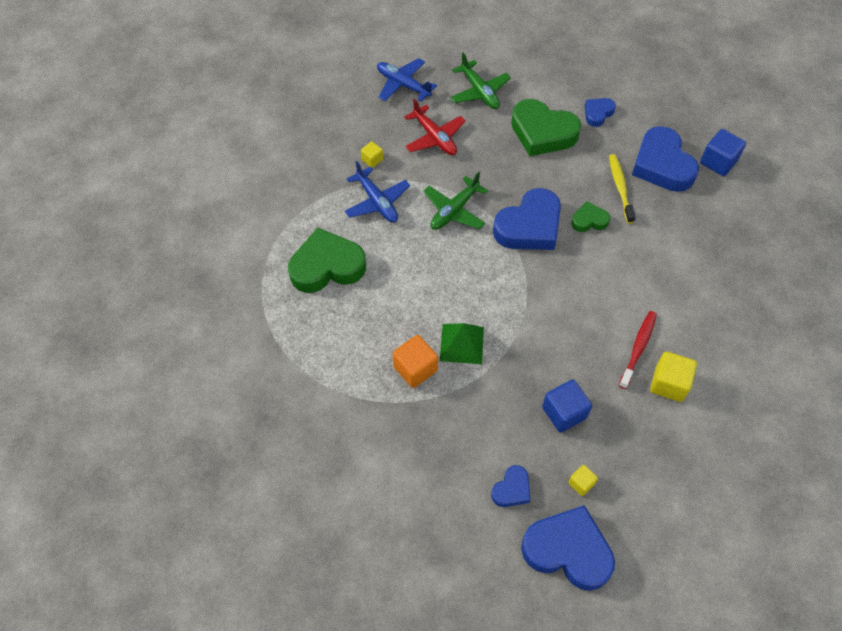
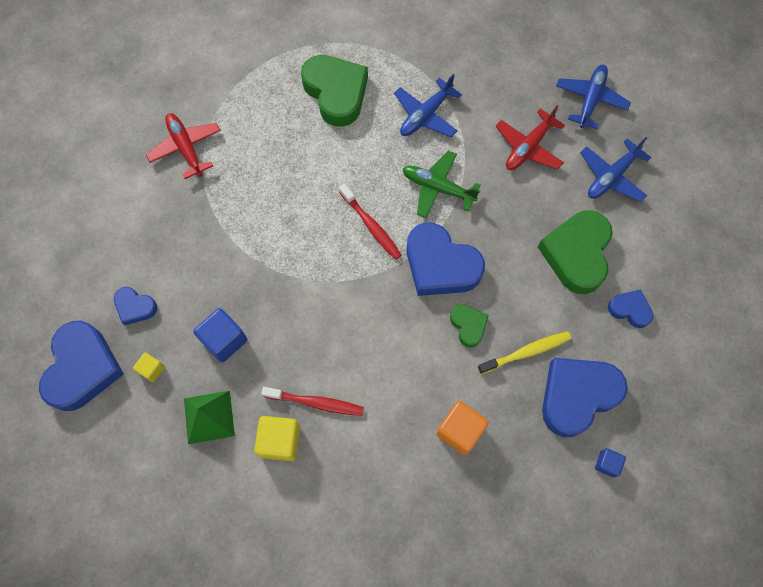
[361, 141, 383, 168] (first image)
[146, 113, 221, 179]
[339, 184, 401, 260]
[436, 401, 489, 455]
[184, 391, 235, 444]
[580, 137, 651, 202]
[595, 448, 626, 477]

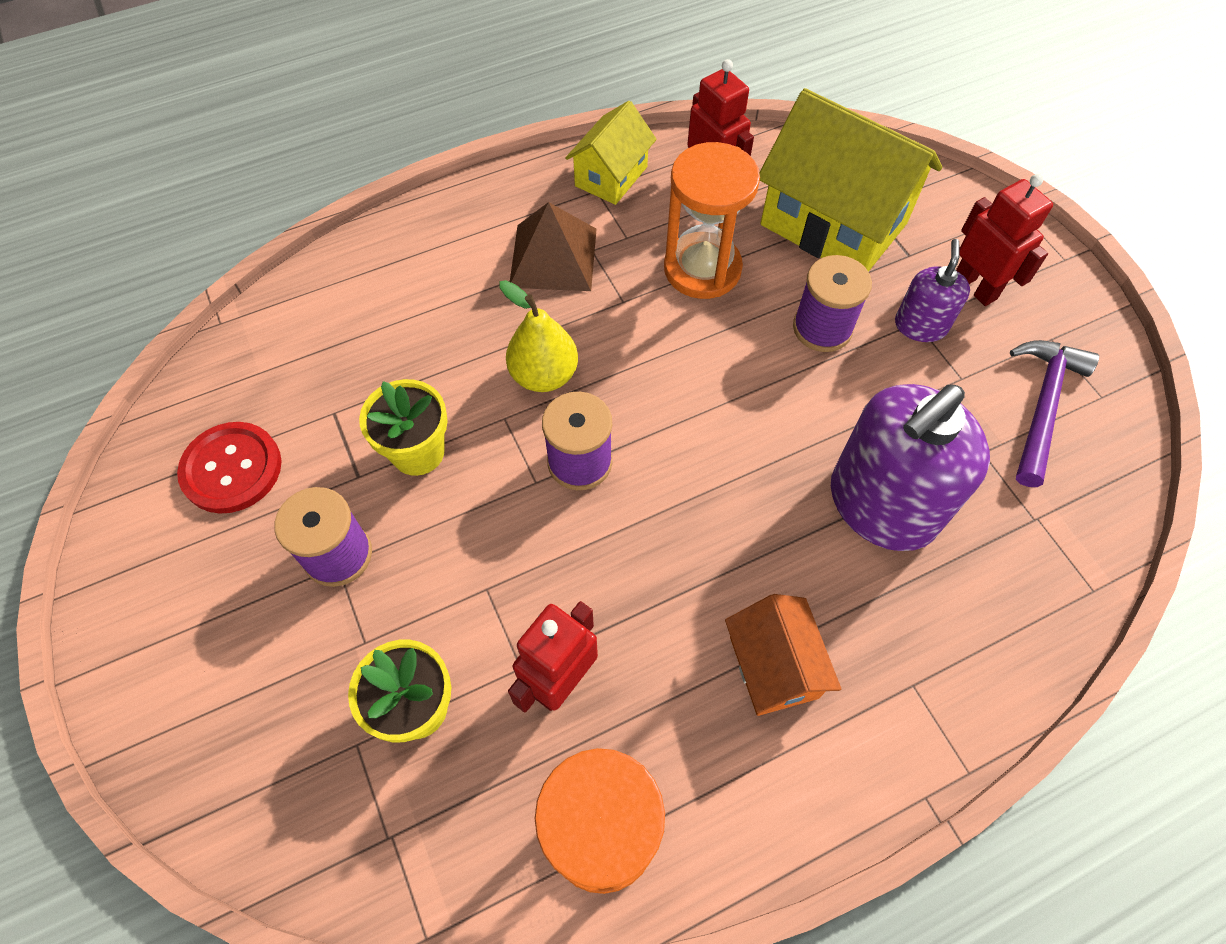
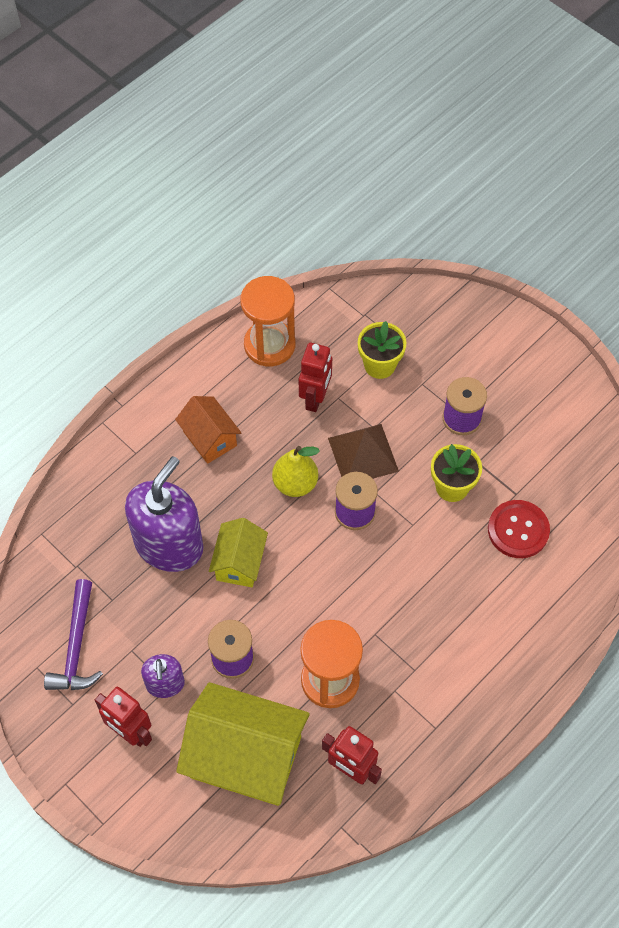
[488, 500, 550, 558]
[272, 446, 320, 497]
[328, 424, 399, 479]
[209, 518, 268, 587]

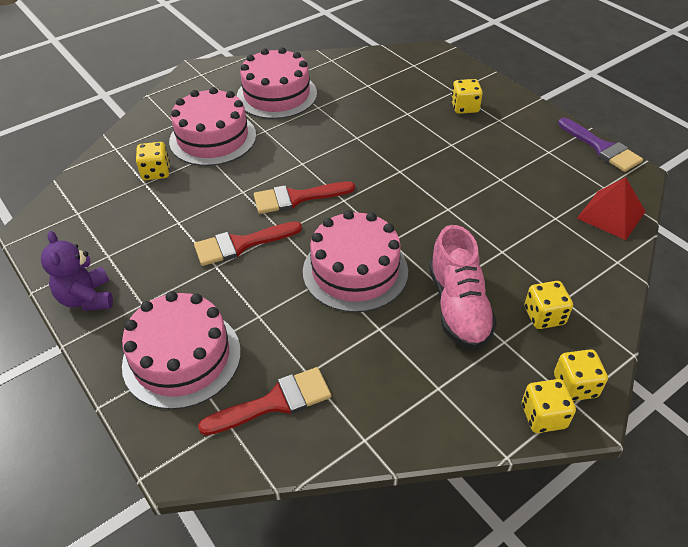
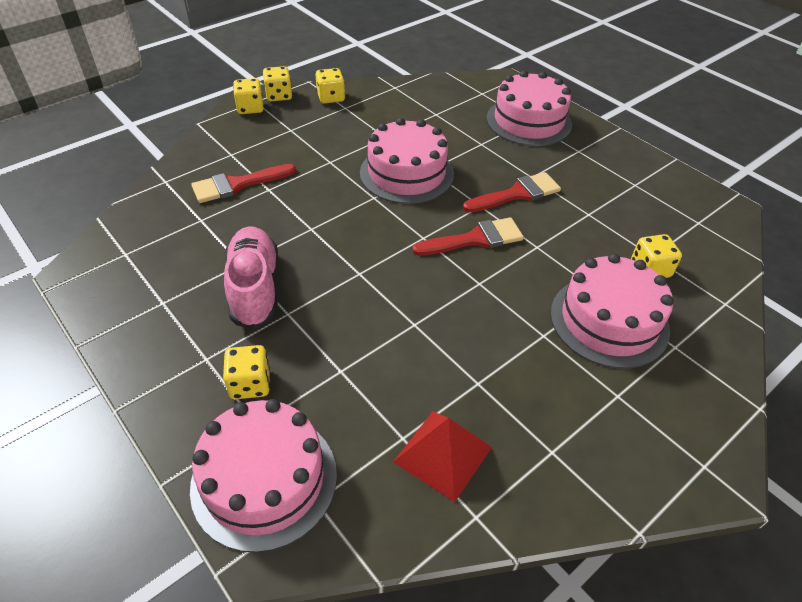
[41, 231, 113, 311] (first image)
[558, 118, 643, 172] (first image)
[191, 164, 296, 203]
[190, 399, 337, 553]
[224, 226, 278, 330]
[315, 68, 345, 104]
[393, 412, 492, 502]

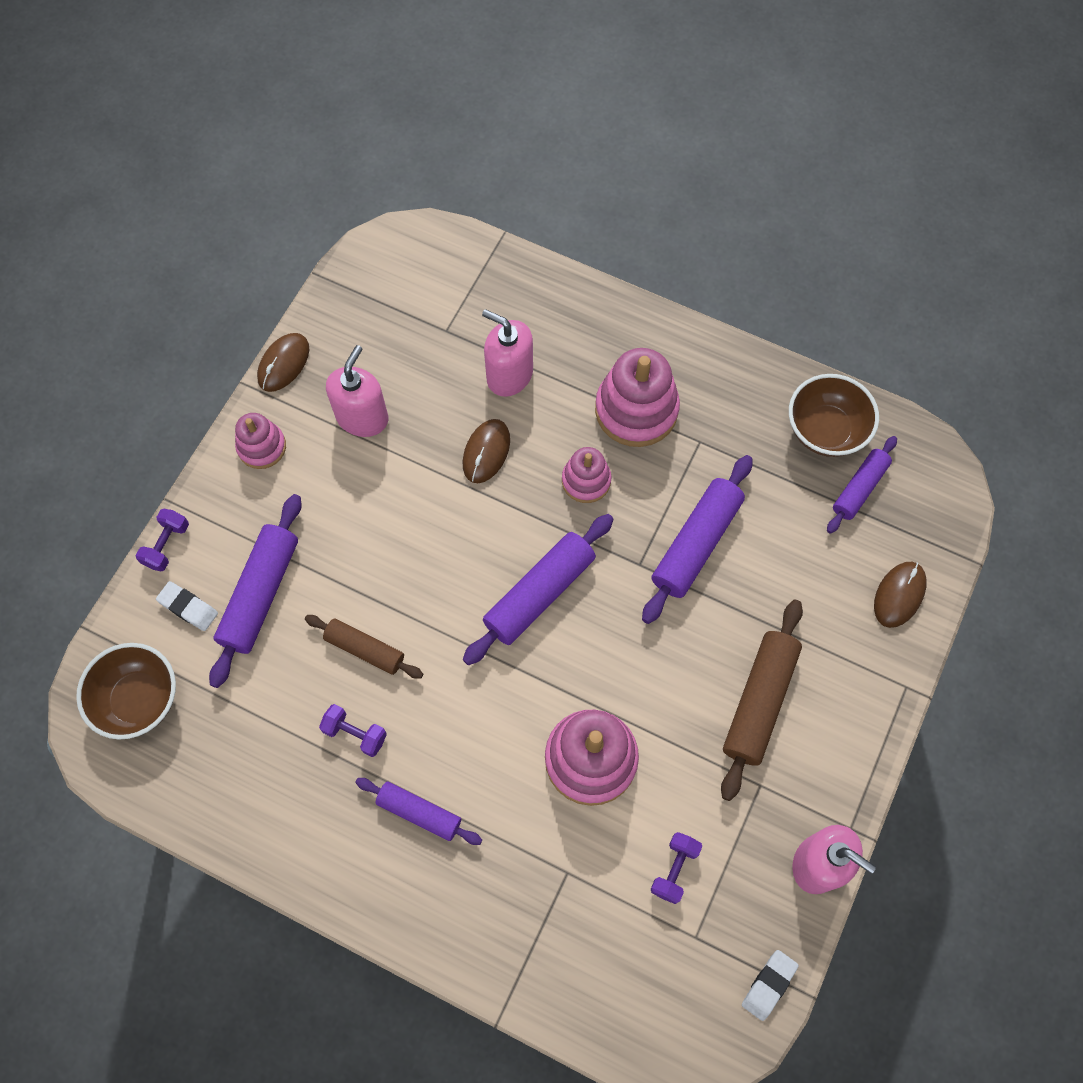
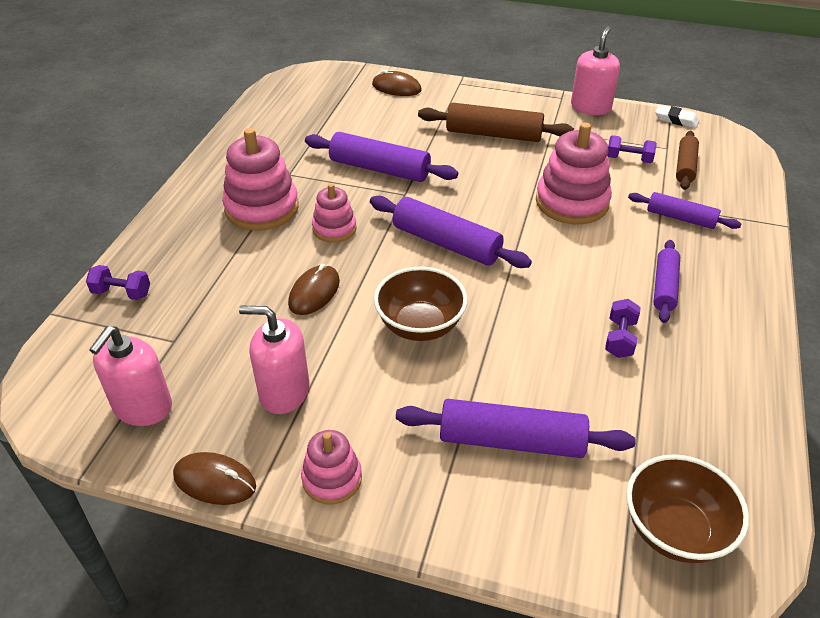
[156, 581, 218, 631] (first image)
[86, 265, 150, 300]
[676, 131, 699, 190]
[89, 326, 172, 426]
[374, 267, 468, 341]
[628, 192, 741, 229]
[288, 264, 340, 315]

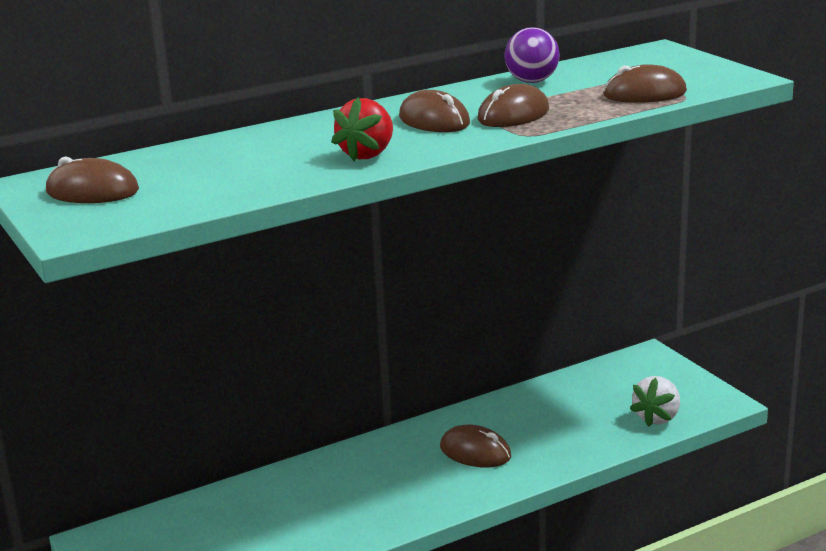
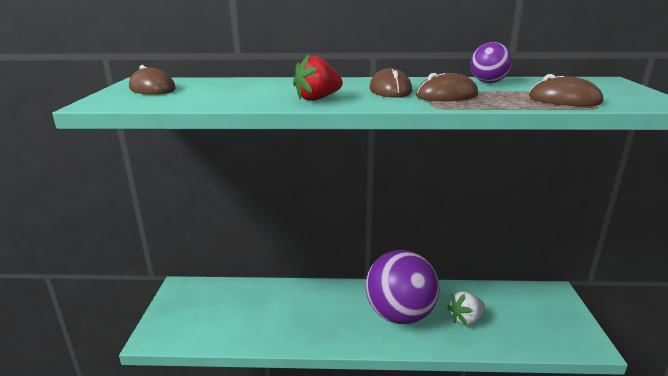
[447, 291, 485, 325]
[366, 250, 439, 324]

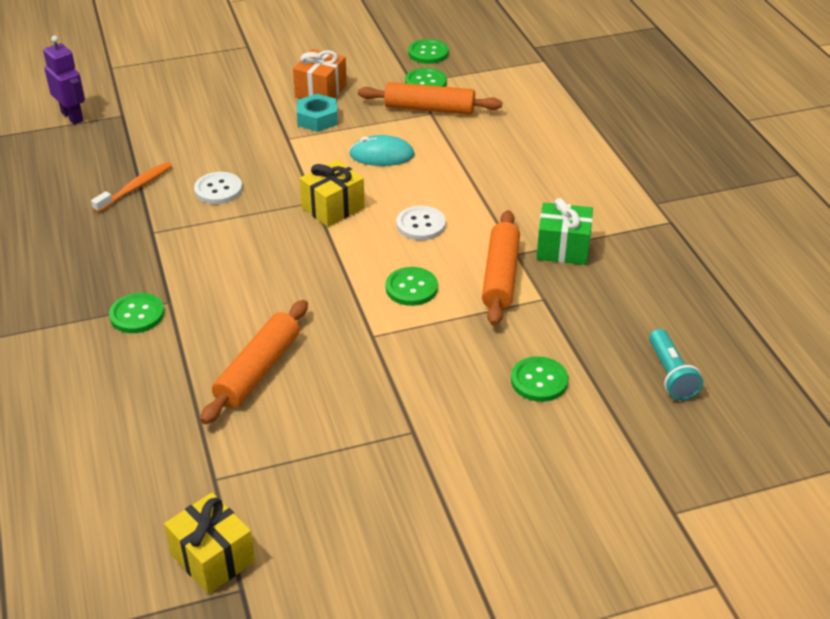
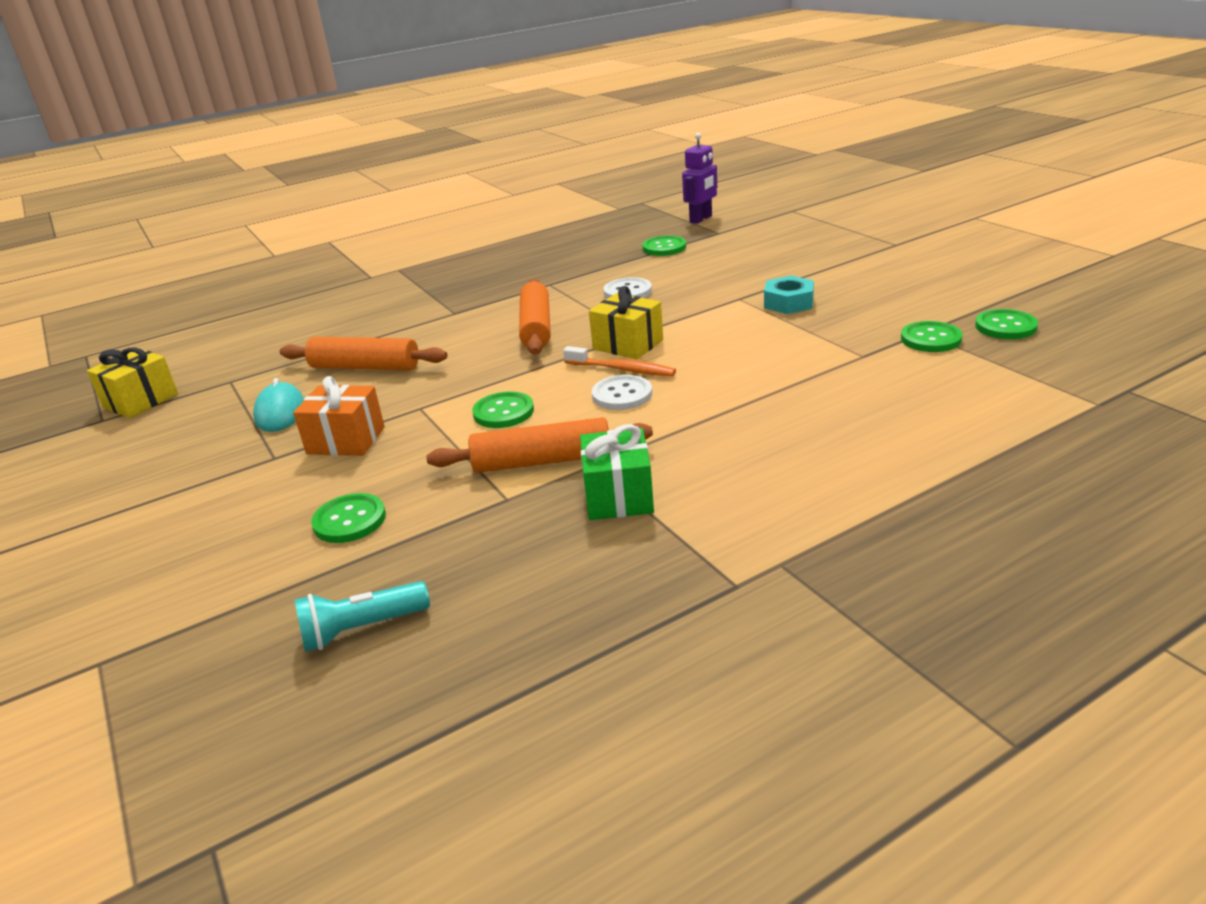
[563, 346, 676, 376]
[642, 236, 686, 256]
[293, 376, 385, 456]
[253, 378, 304, 432]
[519, 279, 551, 354]

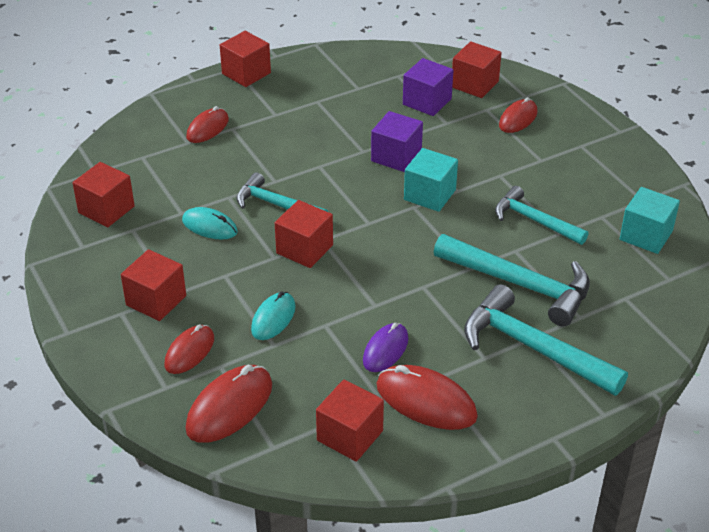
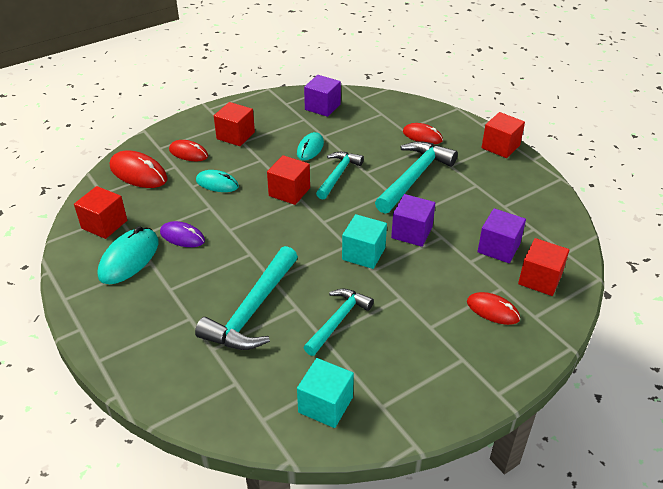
[375, 141, 458, 214]
[304, 75, 341, 117]
[98, 226, 159, 284]

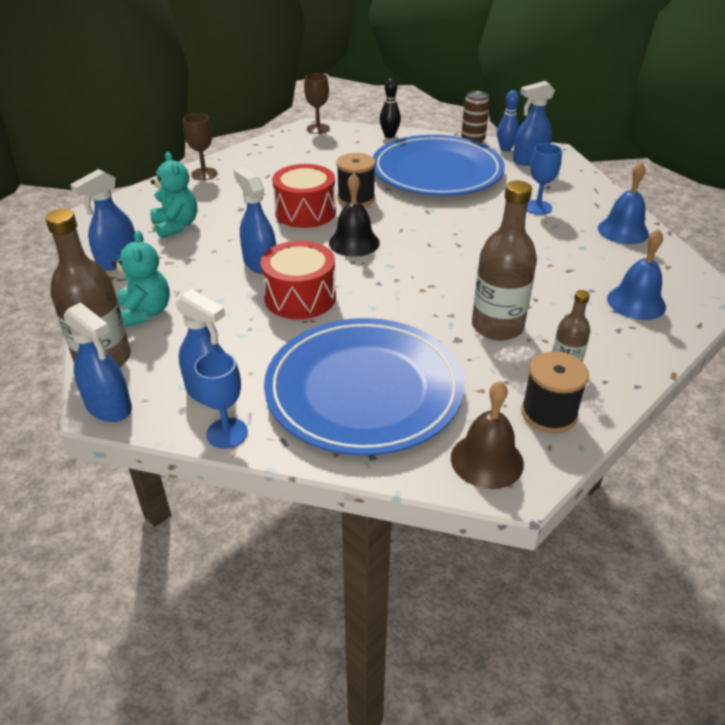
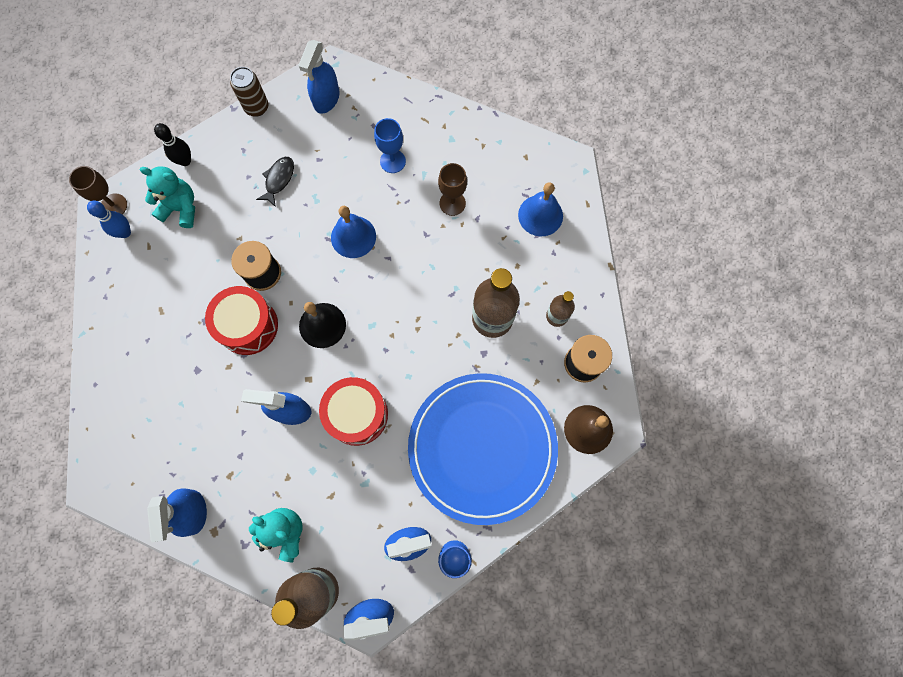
[140, 166, 195, 228]
[438, 163, 467, 216]
[87, 201, 131, 238]
[331, 206, 376, 258]
[256, 157, 294, 207]

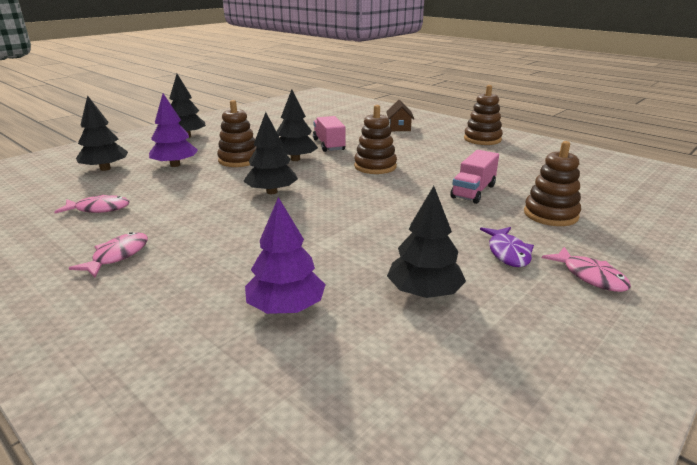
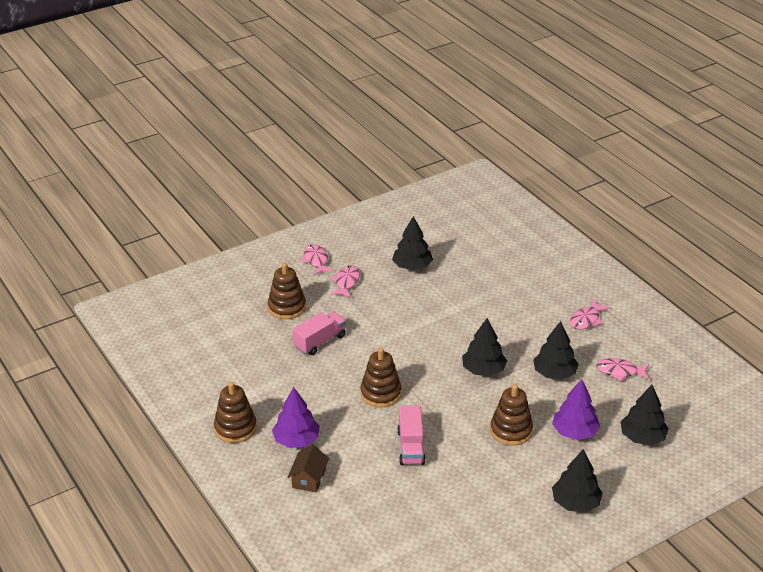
[272, 387, 320, 448]
[533, 321, 579, 380]
[330, 265, 360, 298]

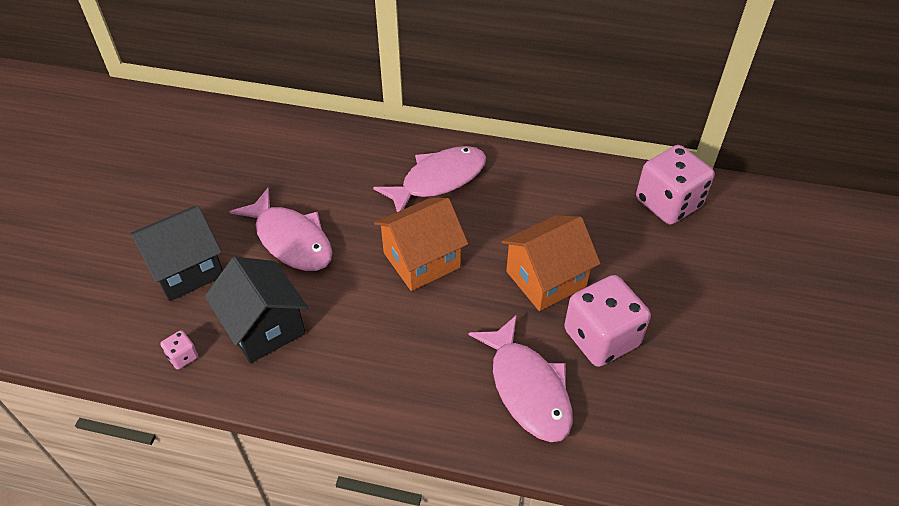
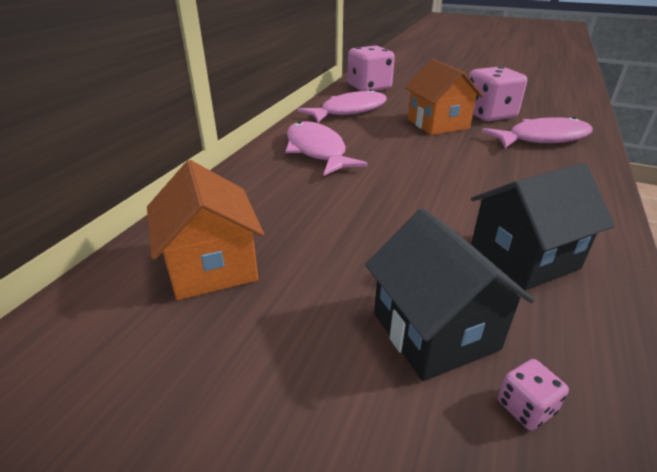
[498, 359, 569, 430]
[297, 89, 387, 122]
[147, 160, 264, 300]

